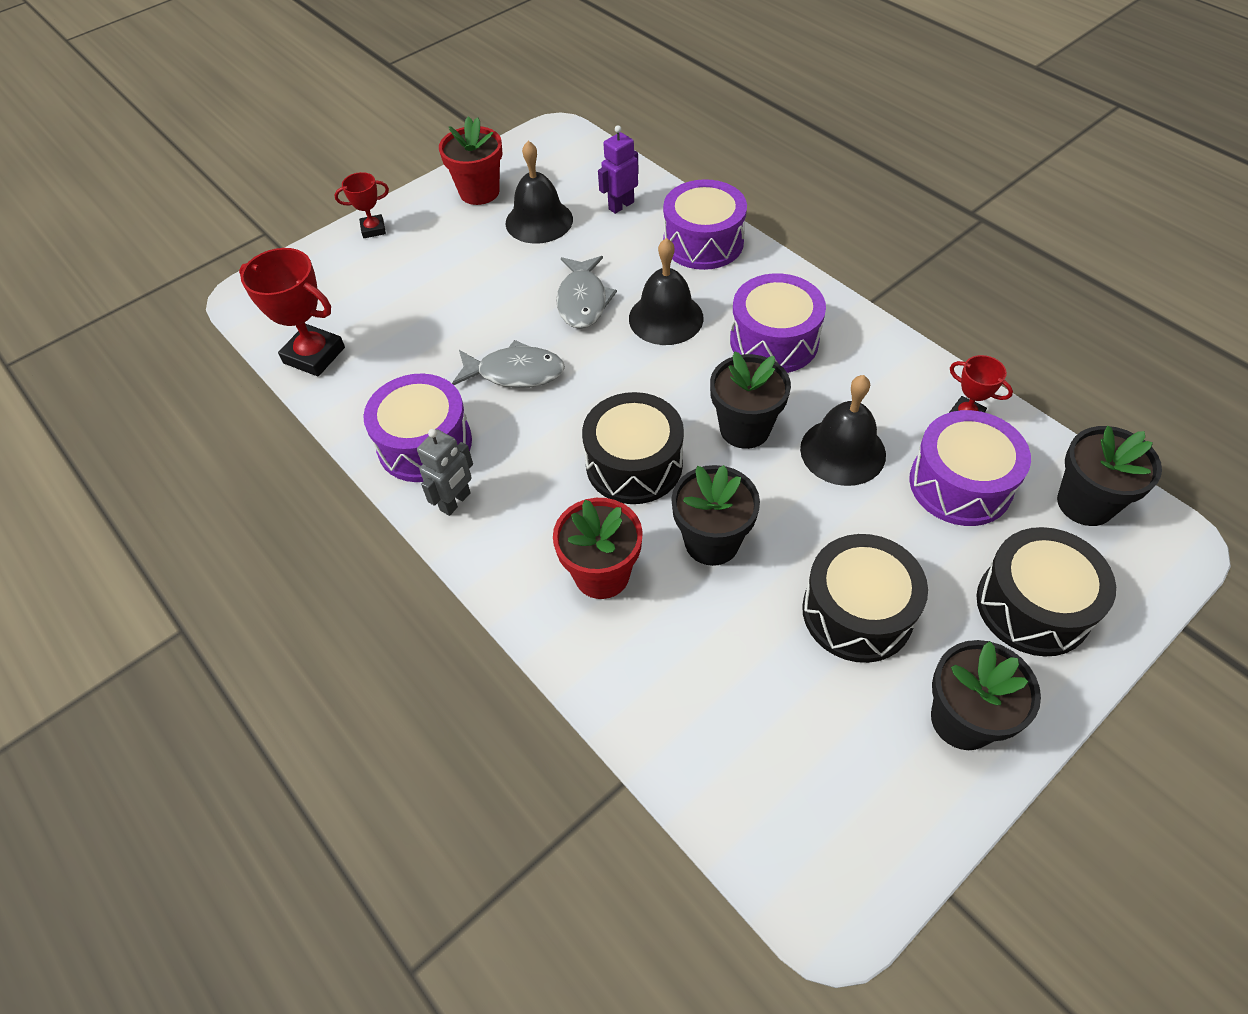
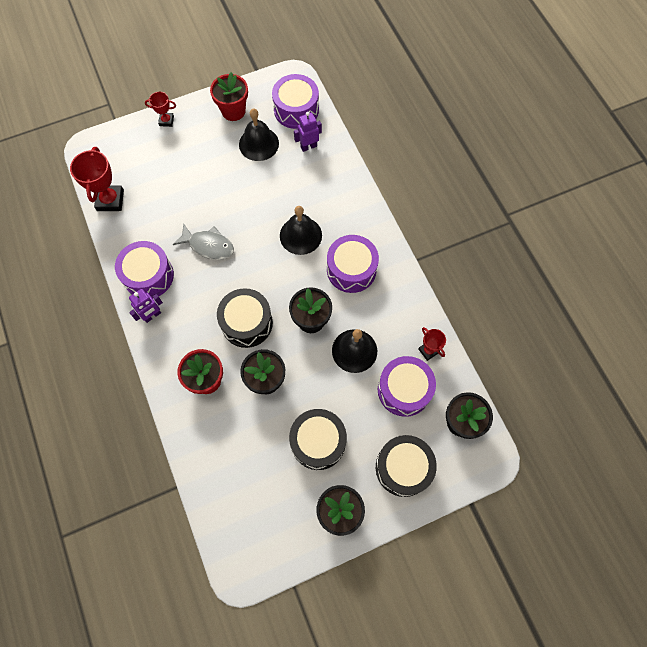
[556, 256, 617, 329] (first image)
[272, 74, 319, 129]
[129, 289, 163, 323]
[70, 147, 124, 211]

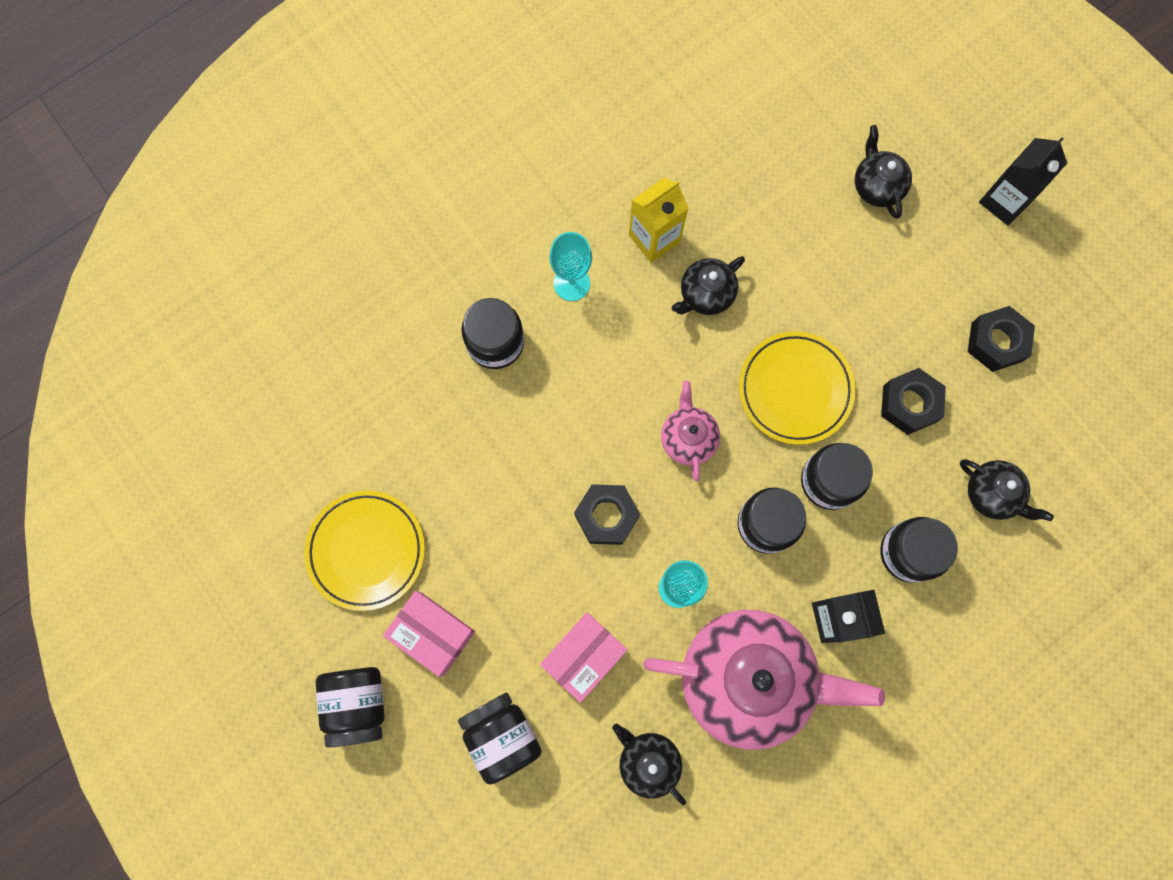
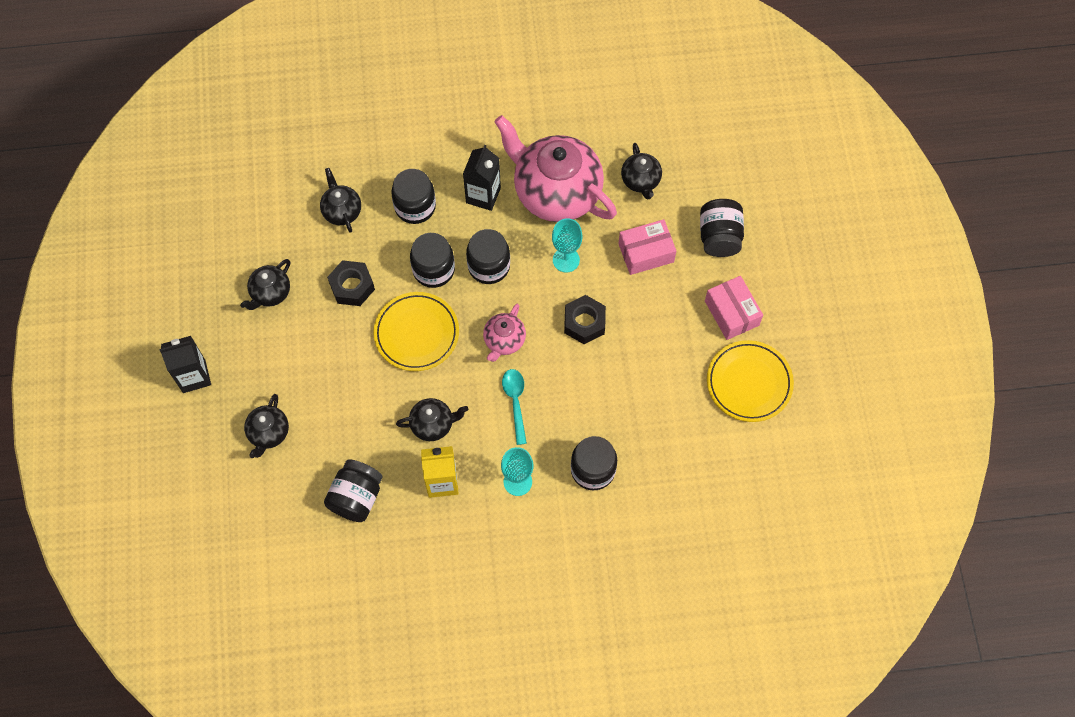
[502, 369, 527, 445]
[324, 459, 383, 522]
[240, 259, 290, 310]

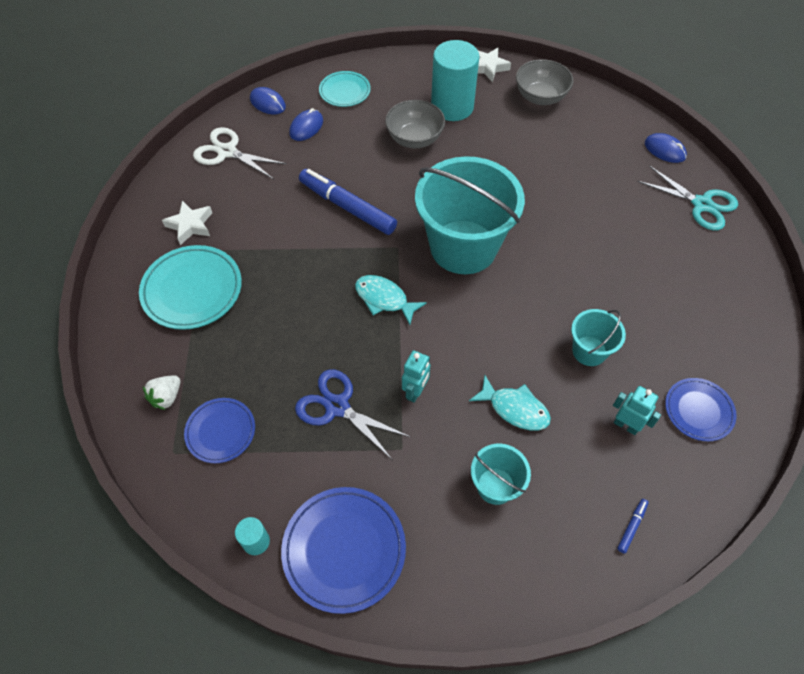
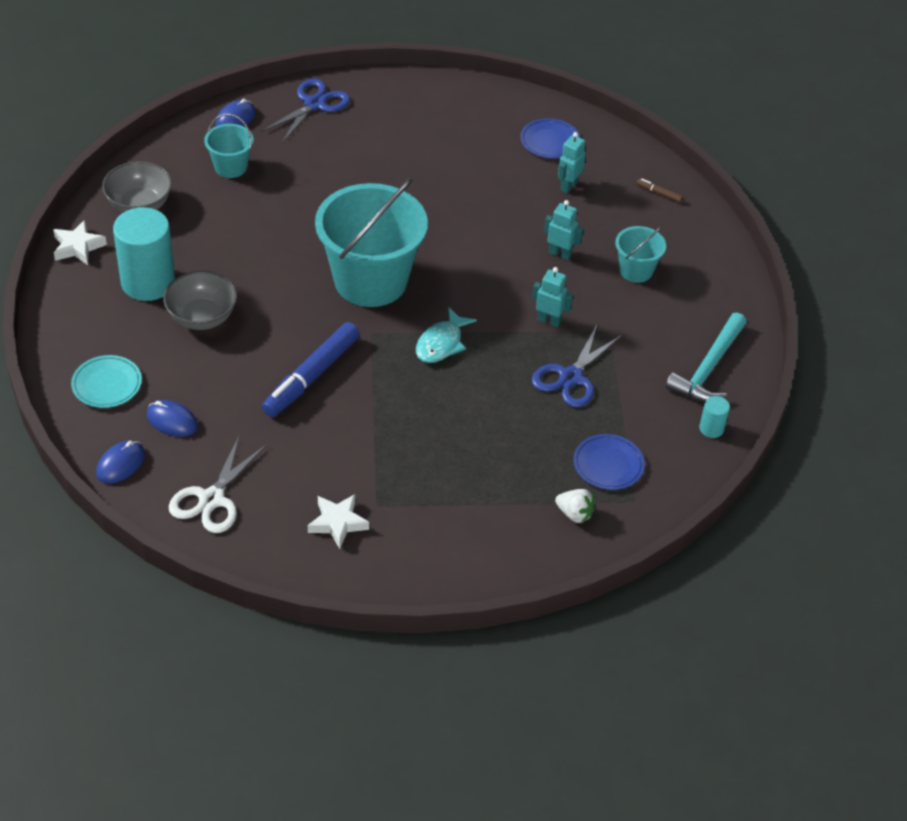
[139, 245, 242, 330] (first image)
[204, 114, 254, 178]
[665, 312, 747, 402]
[544, 200, 583, 260]
[636, 178, 683, 203]
[261, 79, 350, 143]

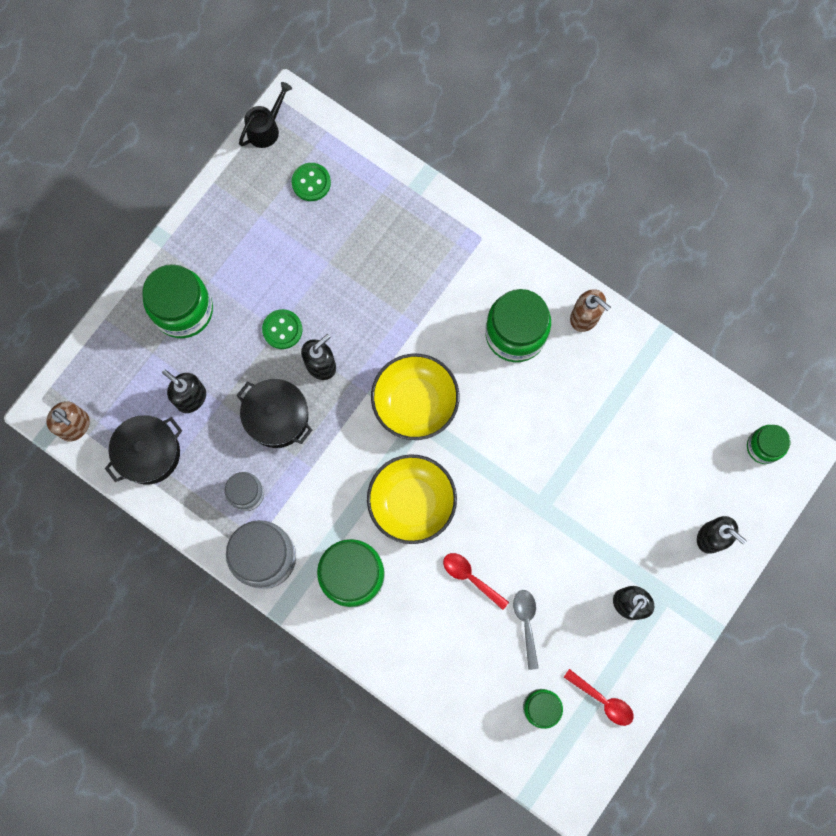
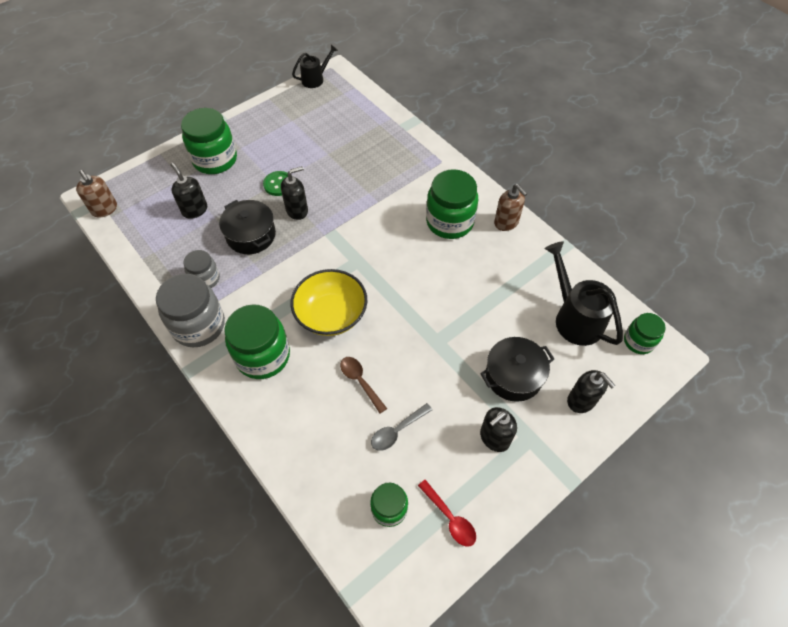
[291, 163, 331, 201] (first image)
[371, 354, 459, 440] (first image)
[545, 242, 623, 346]
[480, 337, 554, 402]
[340, 357, 387, 413]
[371, 403, 432, 451]

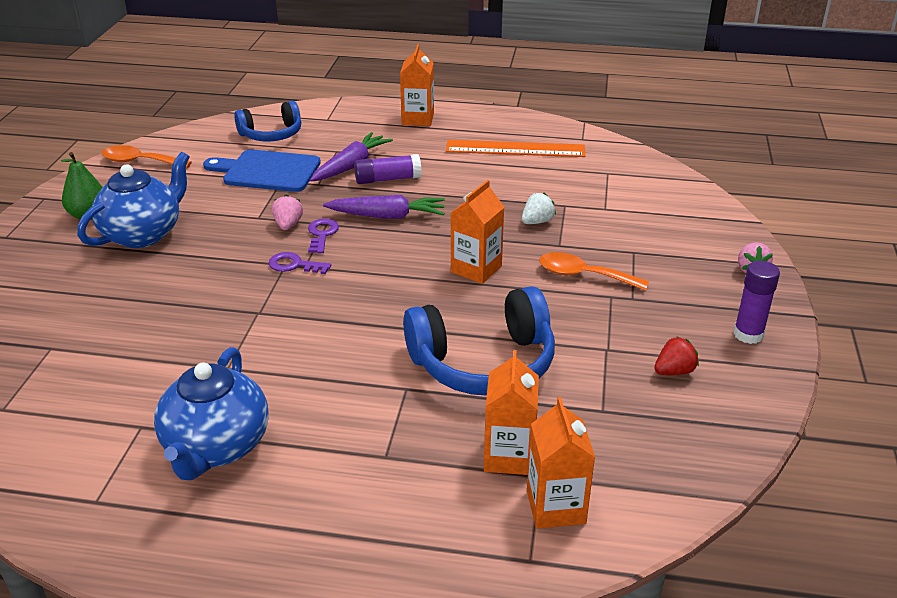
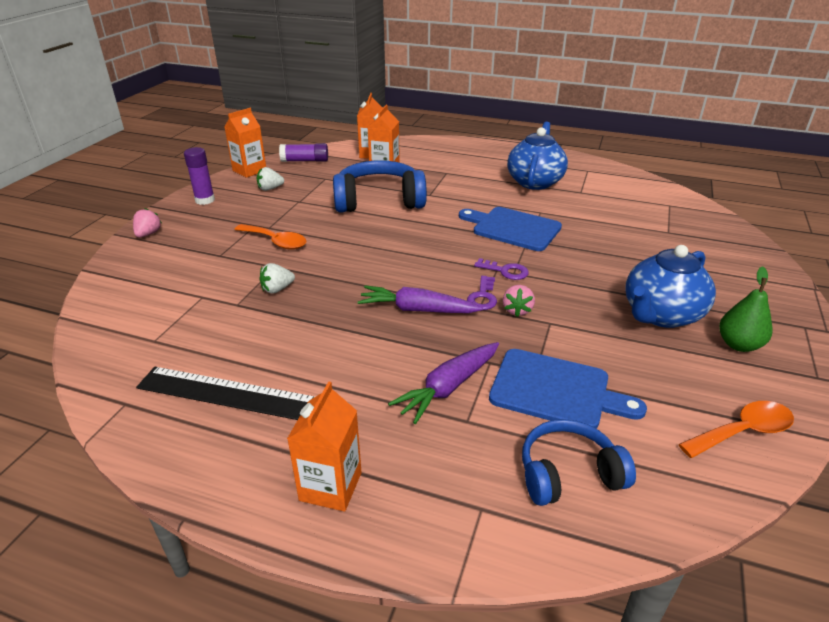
[459, 207, 562, 251]
[279, 143, 328, 162]
[225, 108, 266, 178]
[136, 367, 315, 420]
[257, 167, 284, 191]
[678, 401, 794, 458]

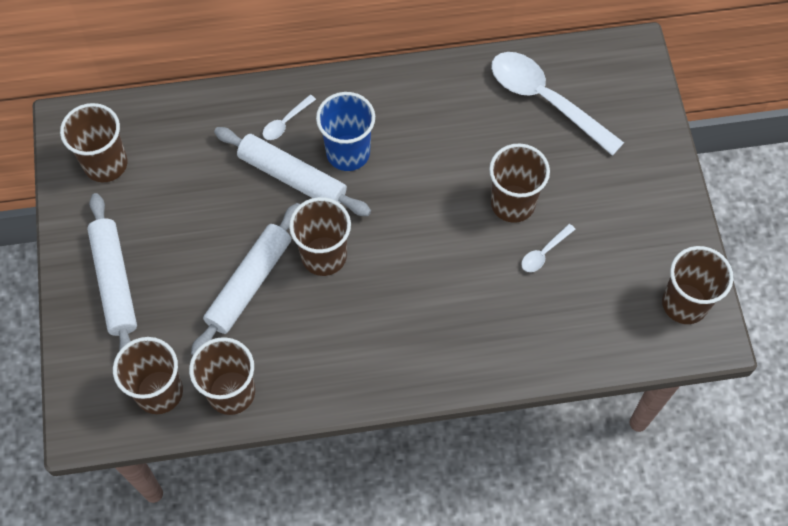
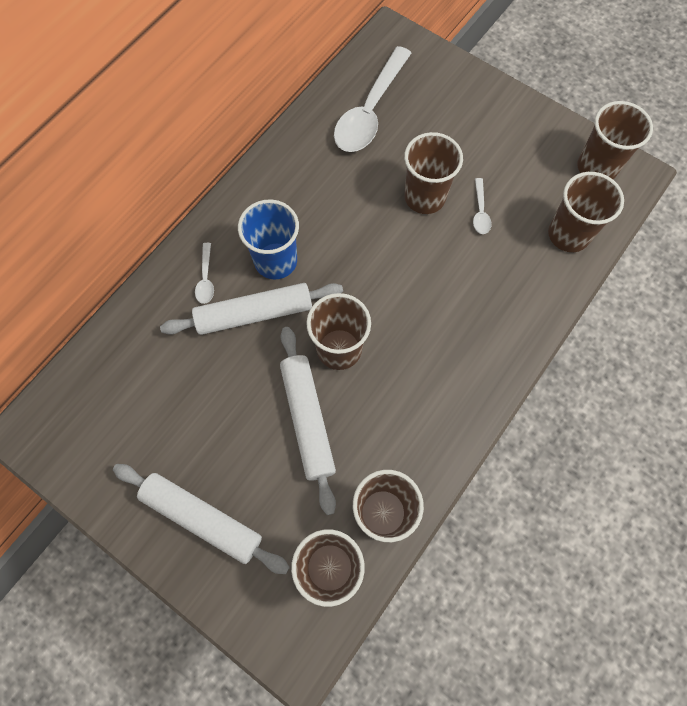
[548, 172, 624, 252]
[334, 46, 411, 152]

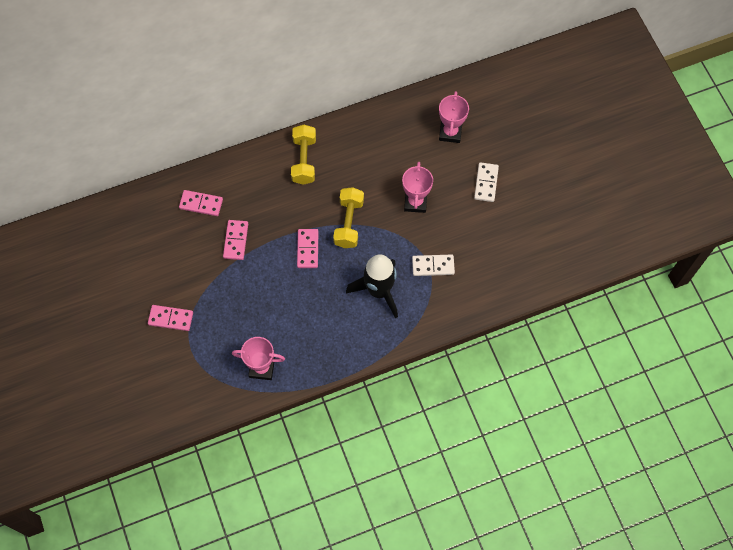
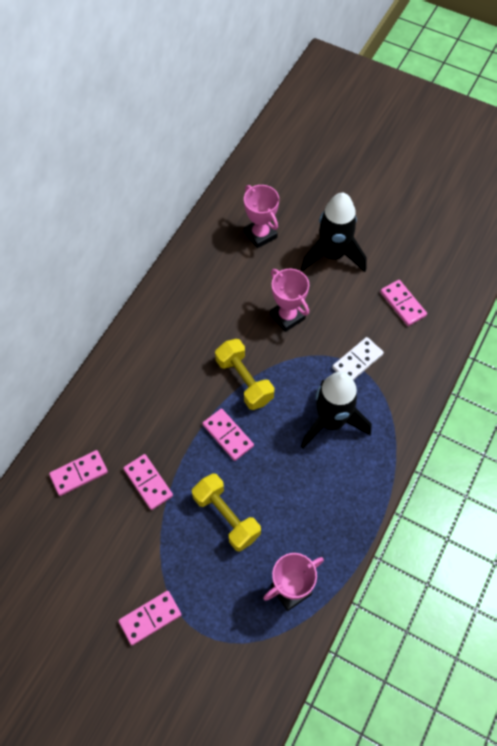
[380, 280, 427, 326]
[192, 473, 261, 552]
[301, 193, 367, 272]

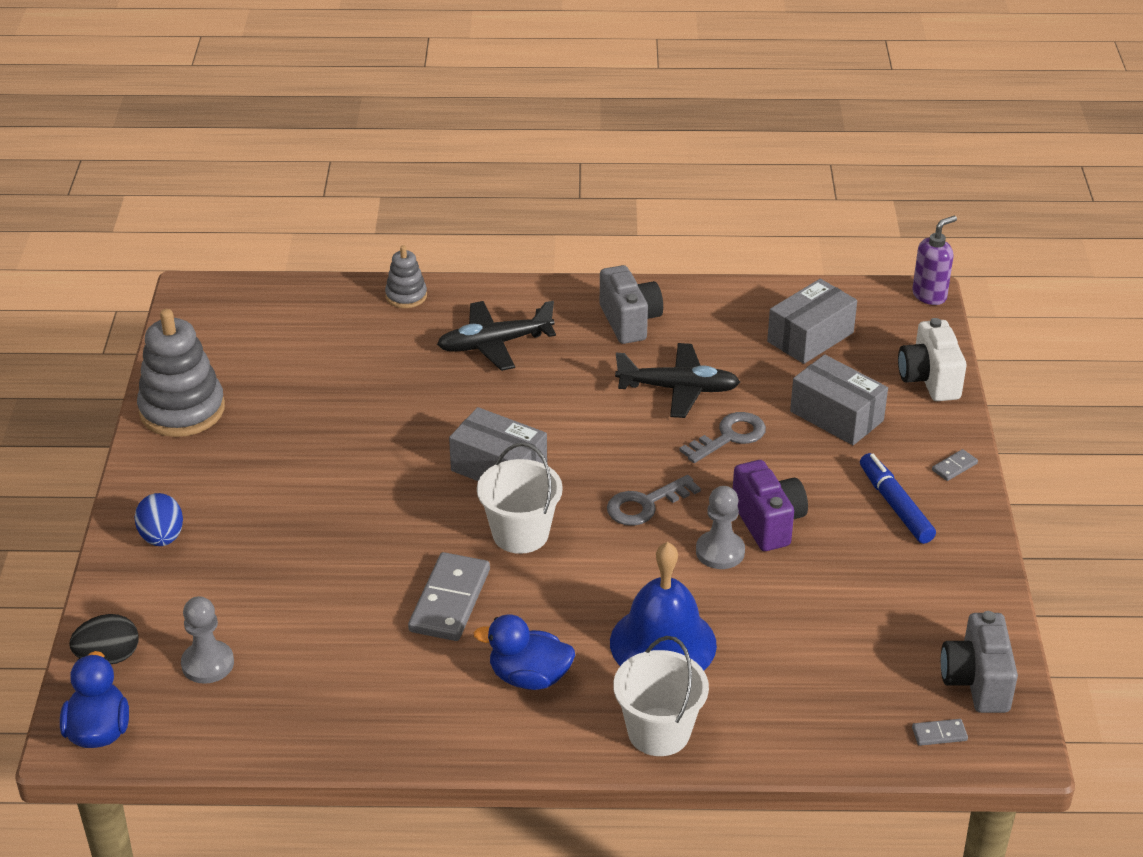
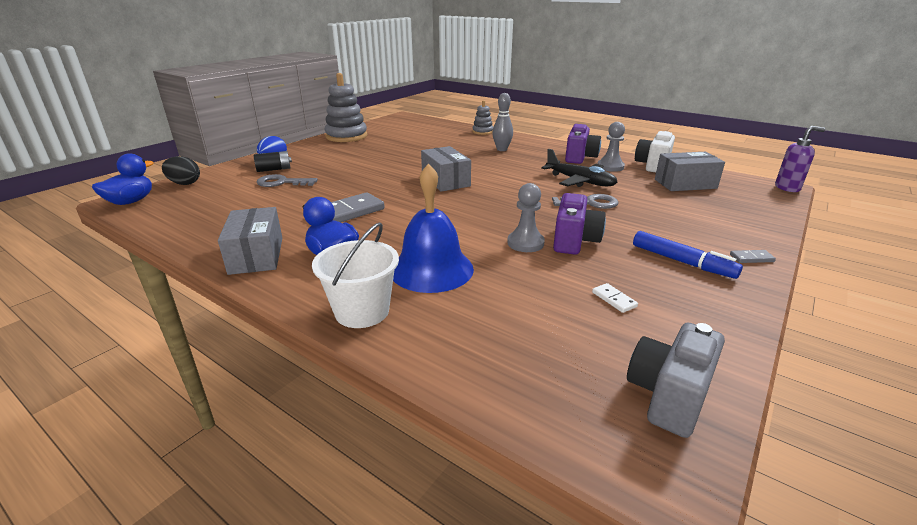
[477, 443, 563, 554] (first image)
[912, 719, 968, 746] (first image)
[254, 151, 292, 172]
[592, 283, 638, 313]
[598, 122, 625, 172]
[256, 174, 318, 187]
[218, 207, 282, 275]
[635, 131, 675, 172]
[492, 93, 513, 151]
[565, 124, 601, 164]
[633, 231, 743, 279]

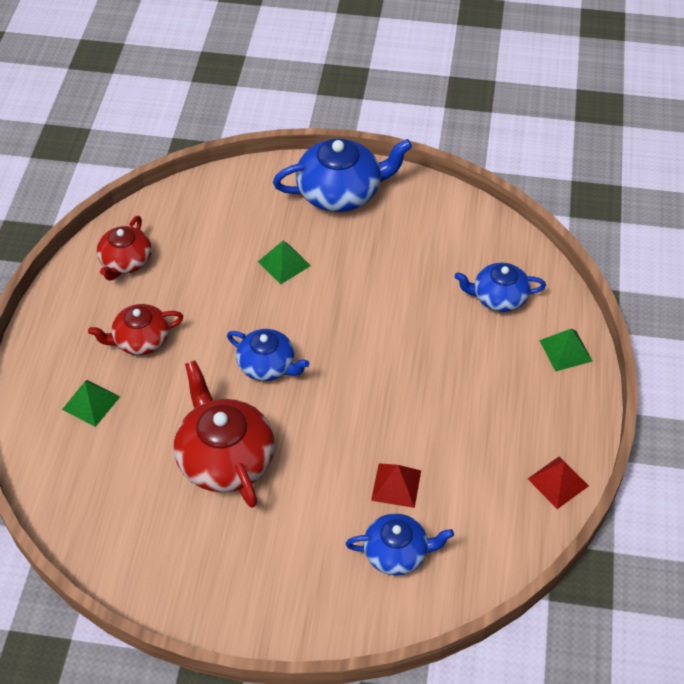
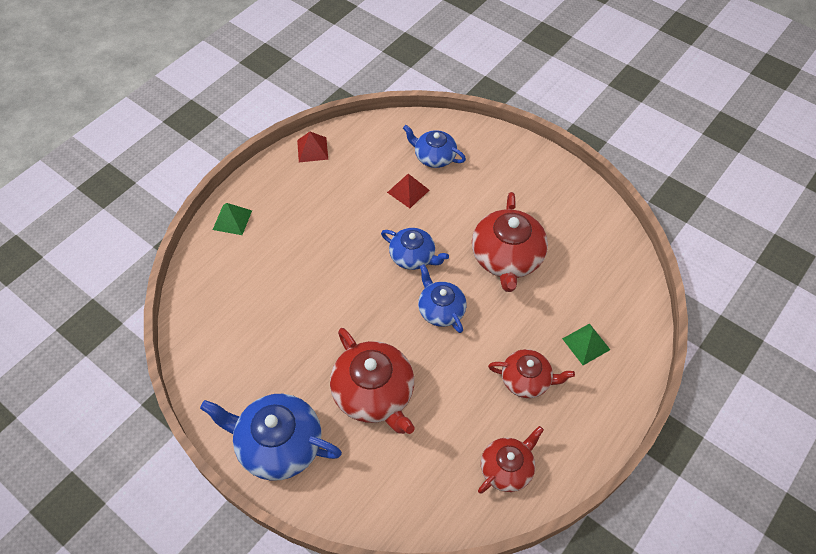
[381, 228, 449, 270]
[330, 328, 415, 434]

